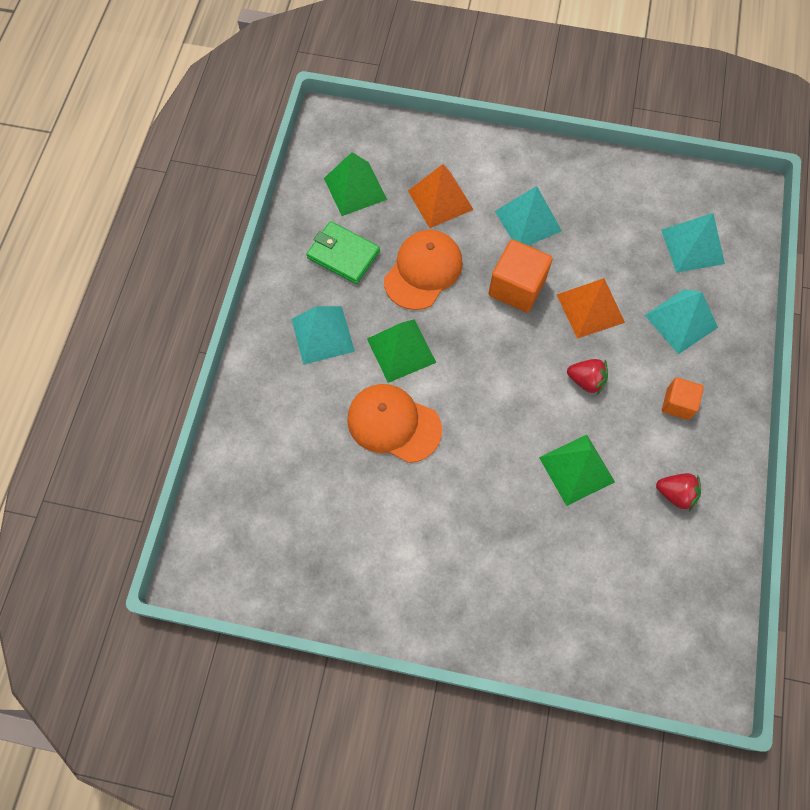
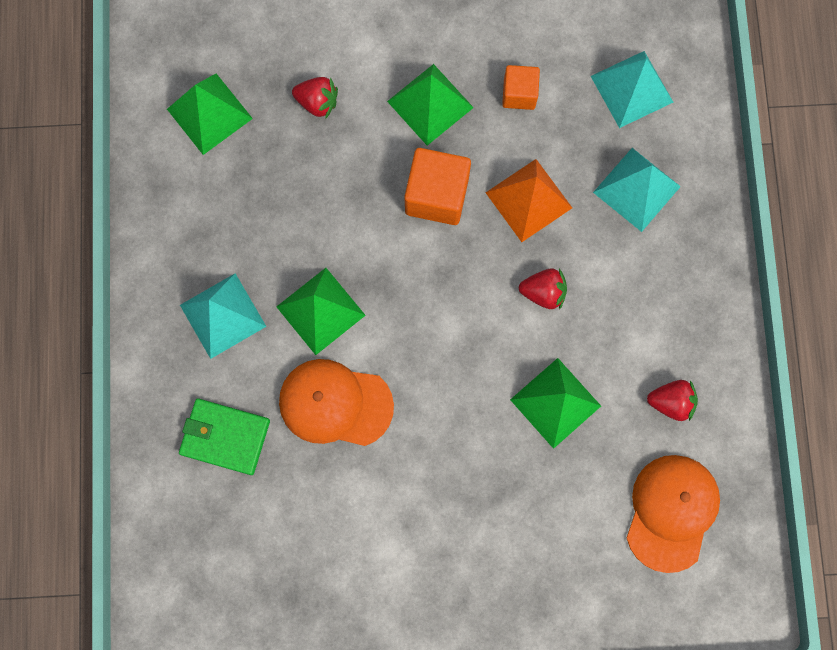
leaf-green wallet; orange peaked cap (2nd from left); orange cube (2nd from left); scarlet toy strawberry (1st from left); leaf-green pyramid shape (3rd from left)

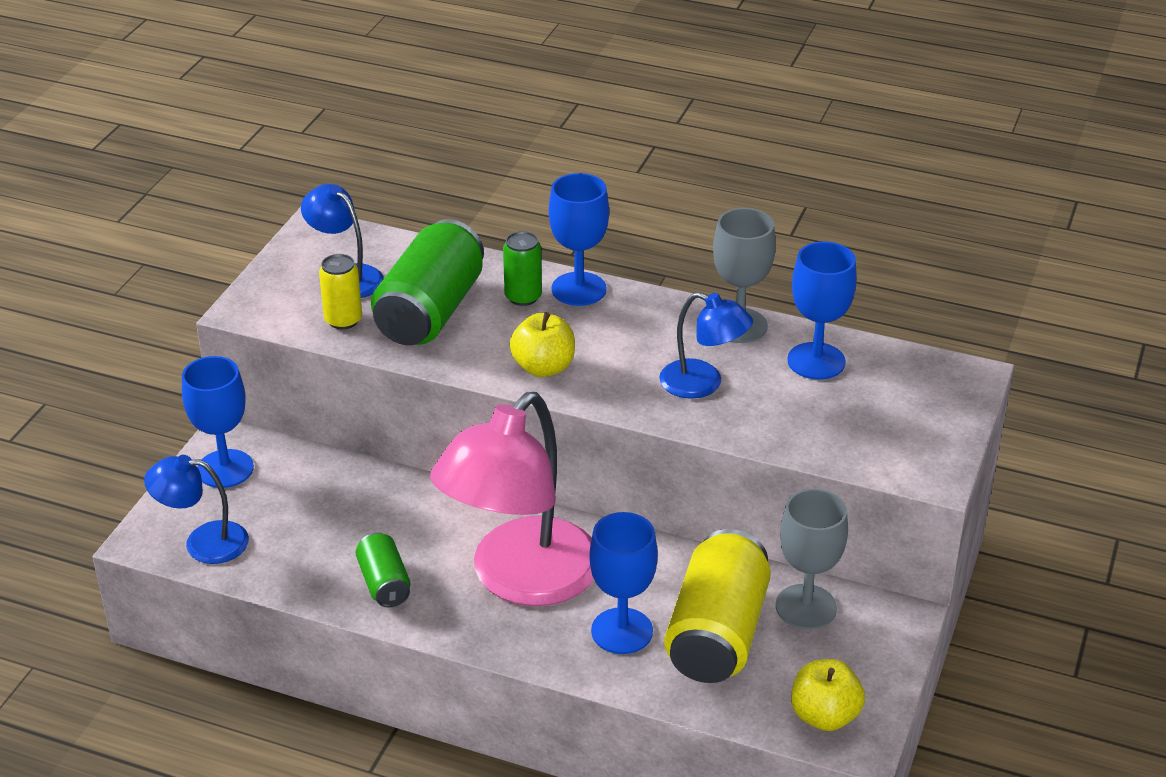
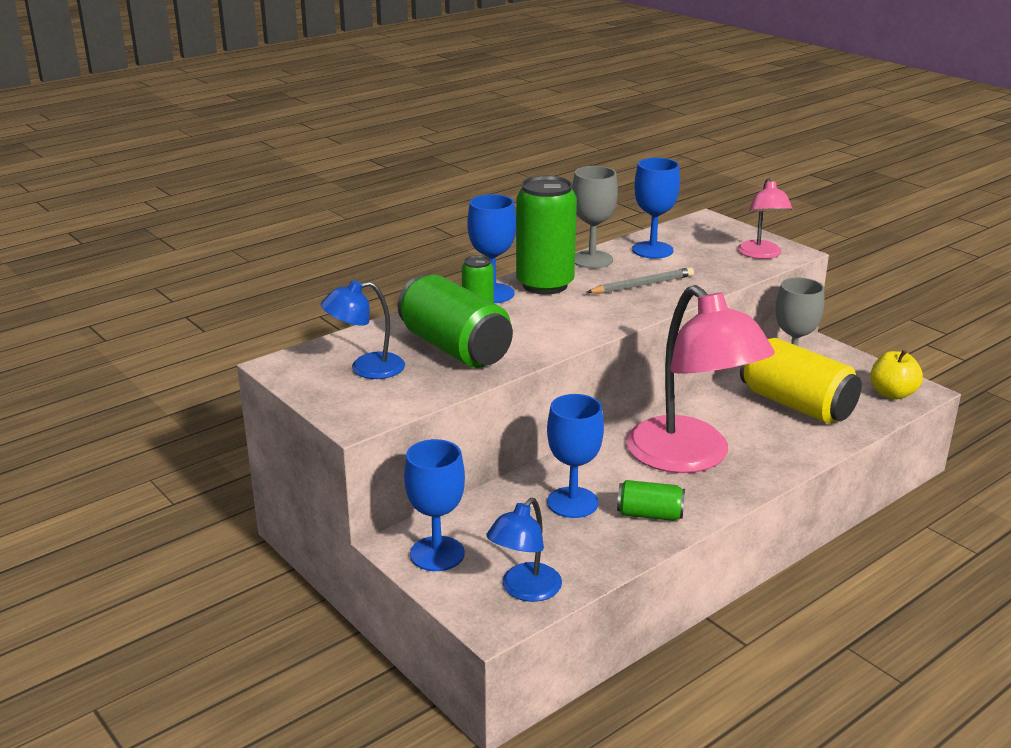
golden can (1st from left in the first image); golden apple fruit (1st from left in the first image); leaf-green can (3rd from left); pink reading lamp (2nd from left); cobalt wine glass (3rd from left); ash-grey pencil

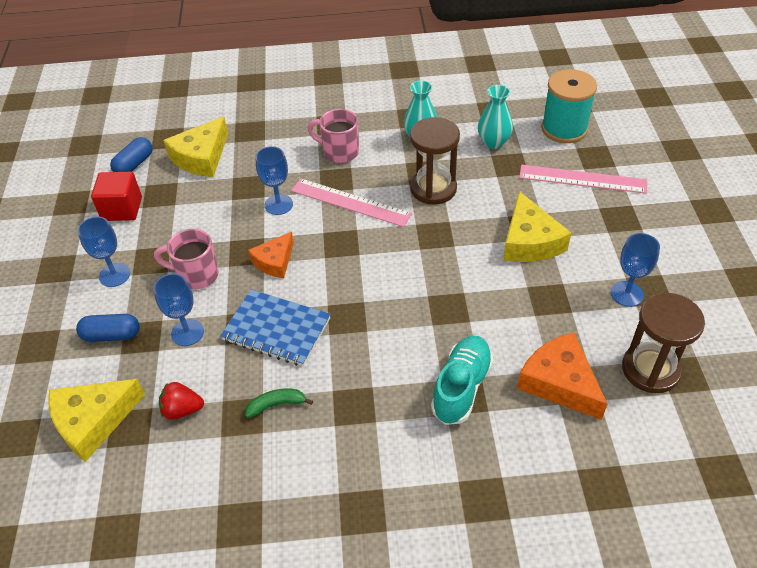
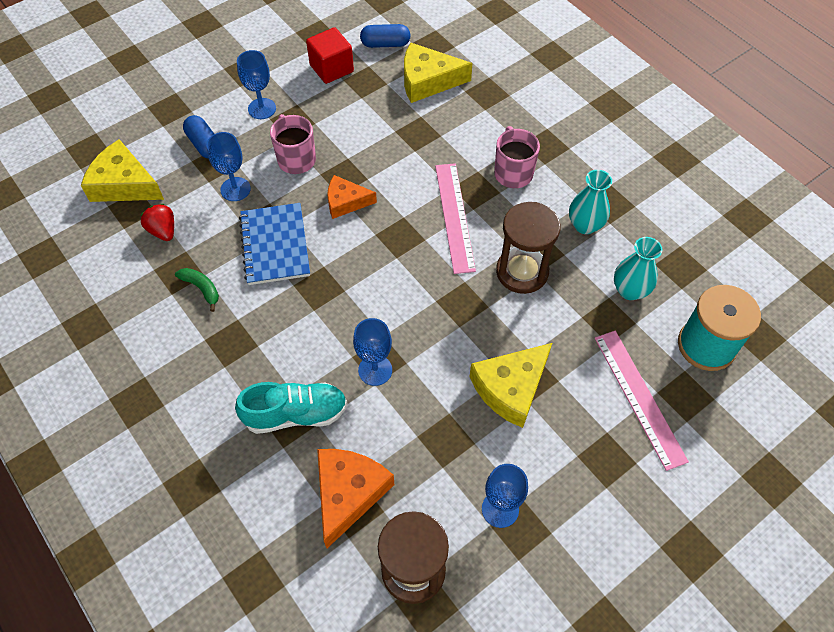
cobalt wine glass (3rd from left)

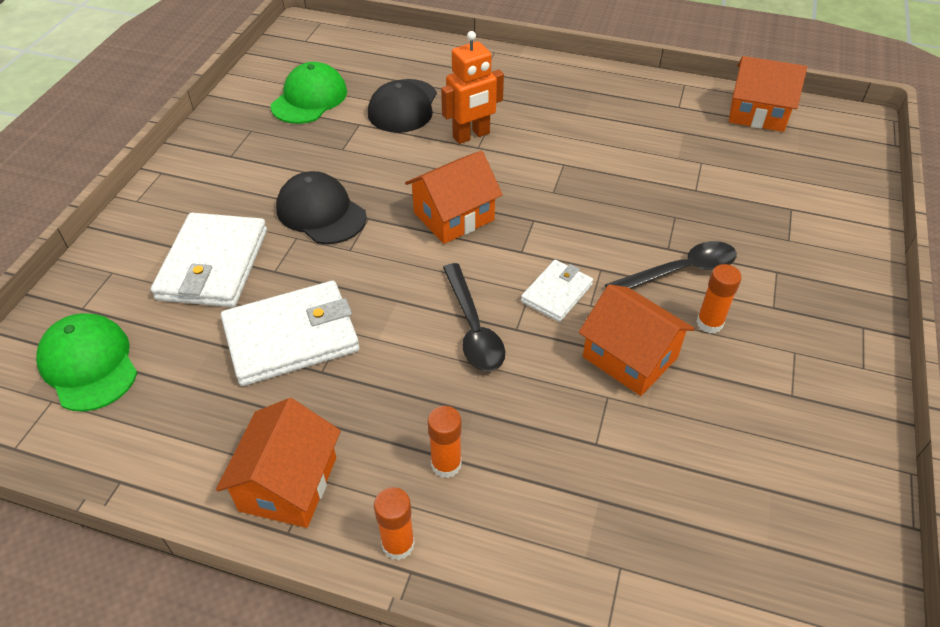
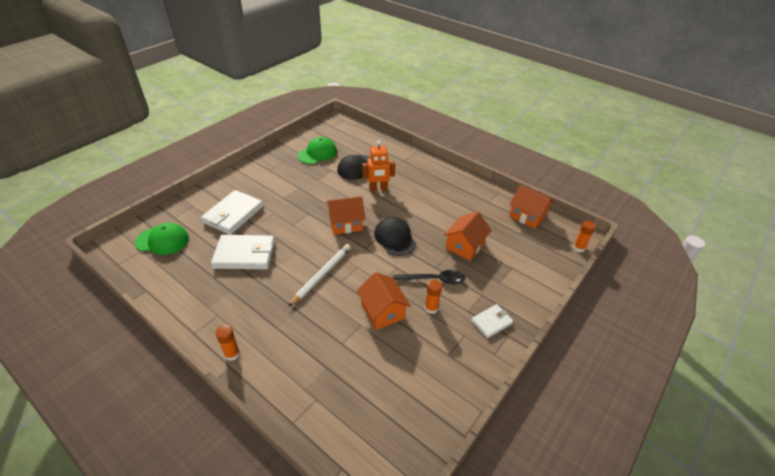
orange cottage (3rd from left); black peaked cap (2nd from left); orange glue (3rd from left); white wallet (3rd from left); white pencil; leaf-green peaked cap (1st from left)

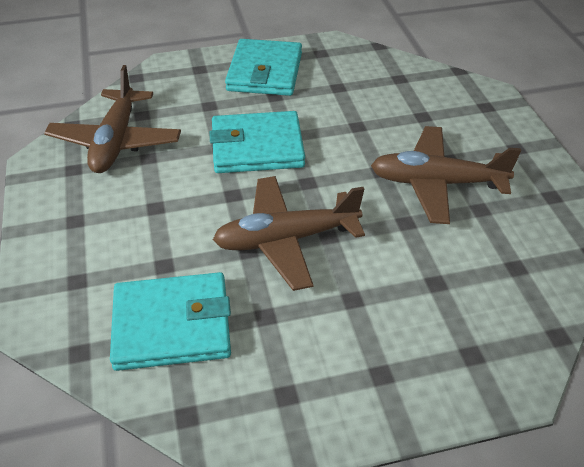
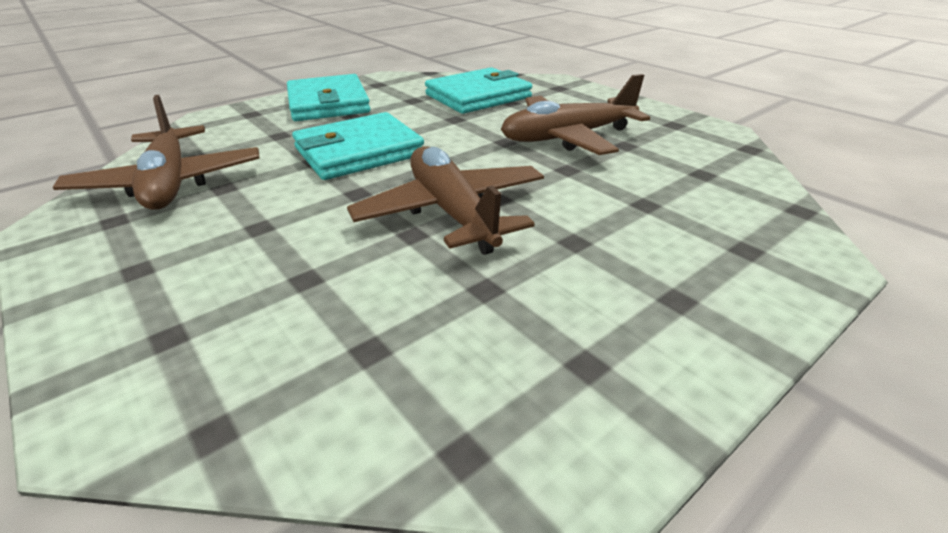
teal wallet (3rd from left); russet toy plane (2nd from left)

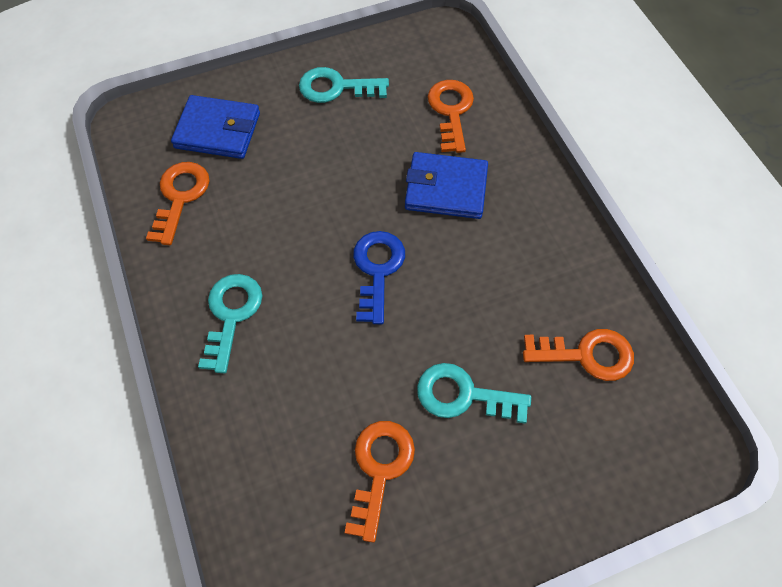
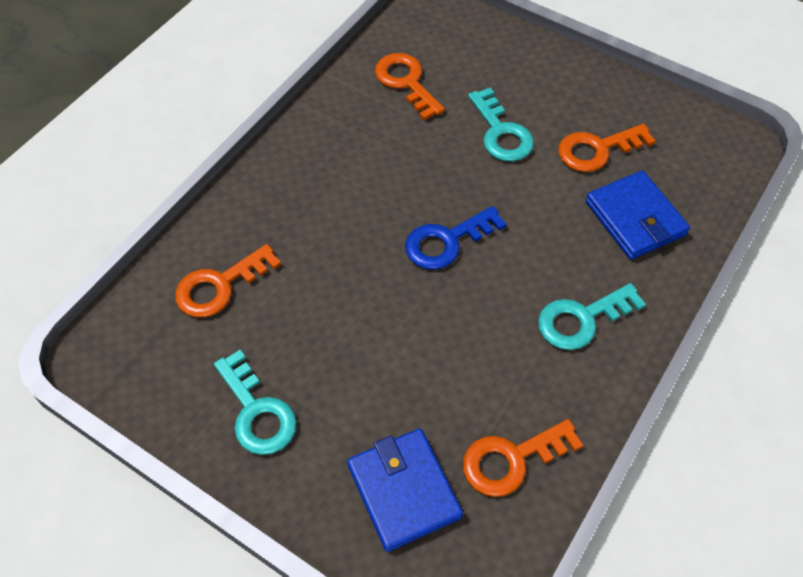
cobalt wallet (2nd from left)

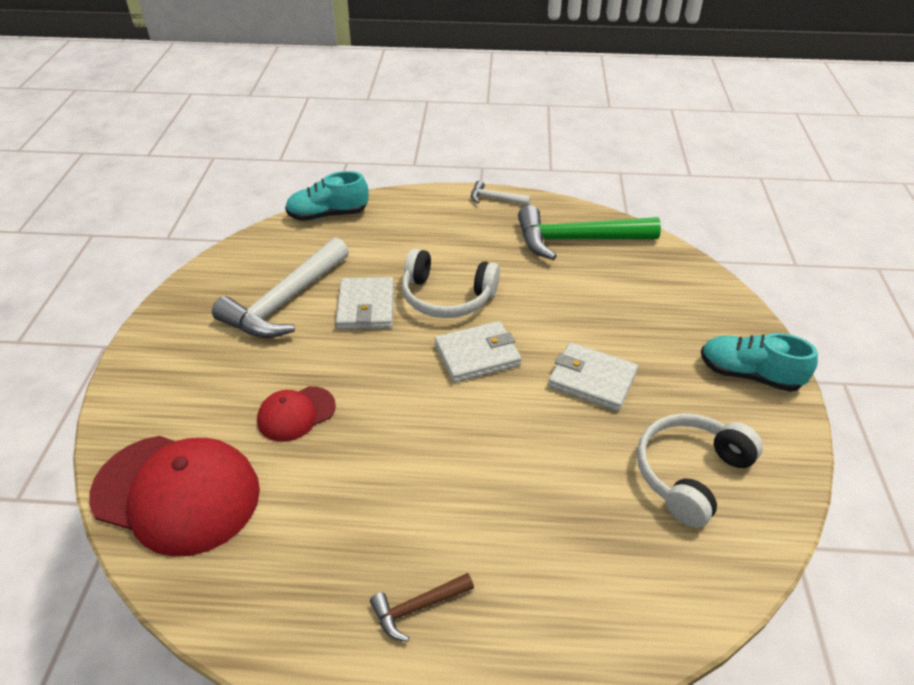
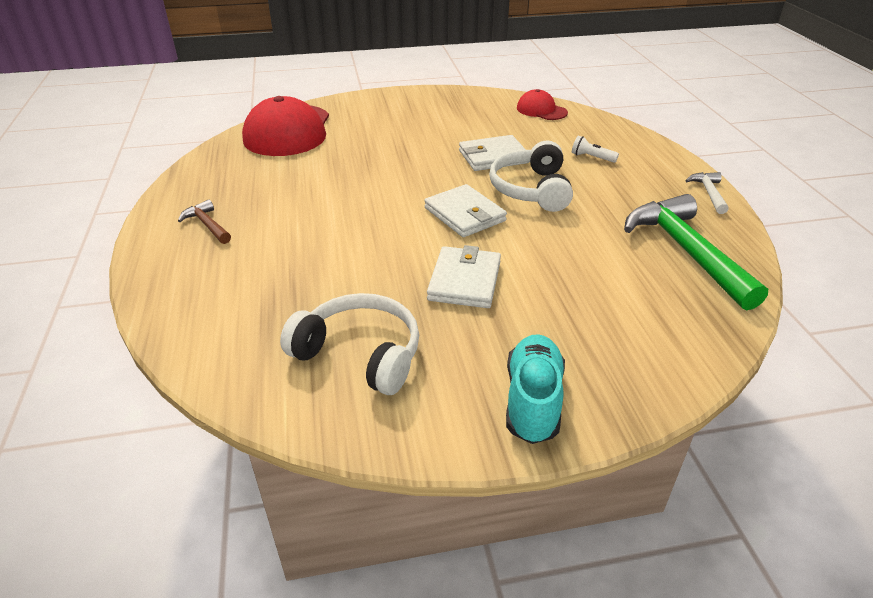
white claw hammer (1st from left in the first image); teal shoe (1st from left in the first image); white flashlight; scarlet peaked cap (2nd from left)

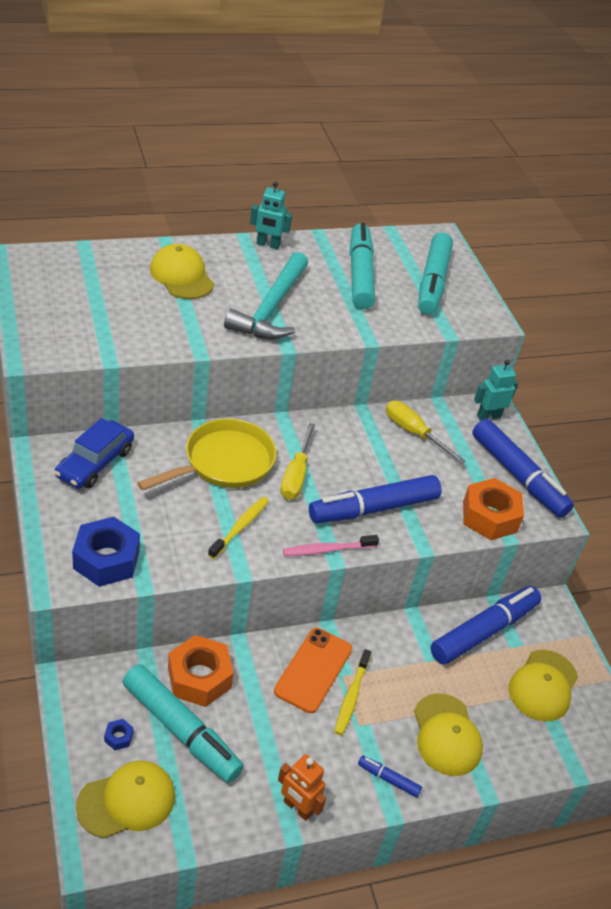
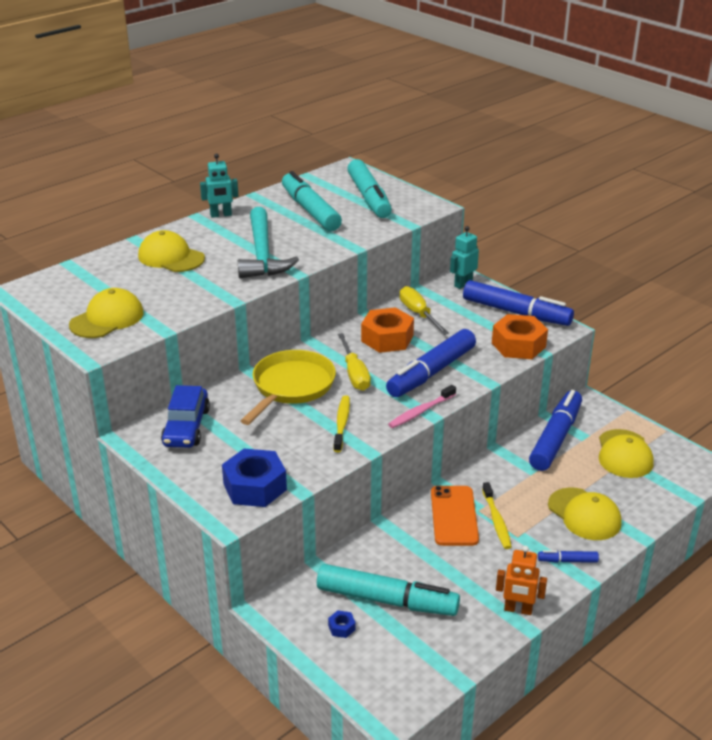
golden peaked cap (1st from left); orange nut (1st from left); golden flat screwdriver (2nd from left)

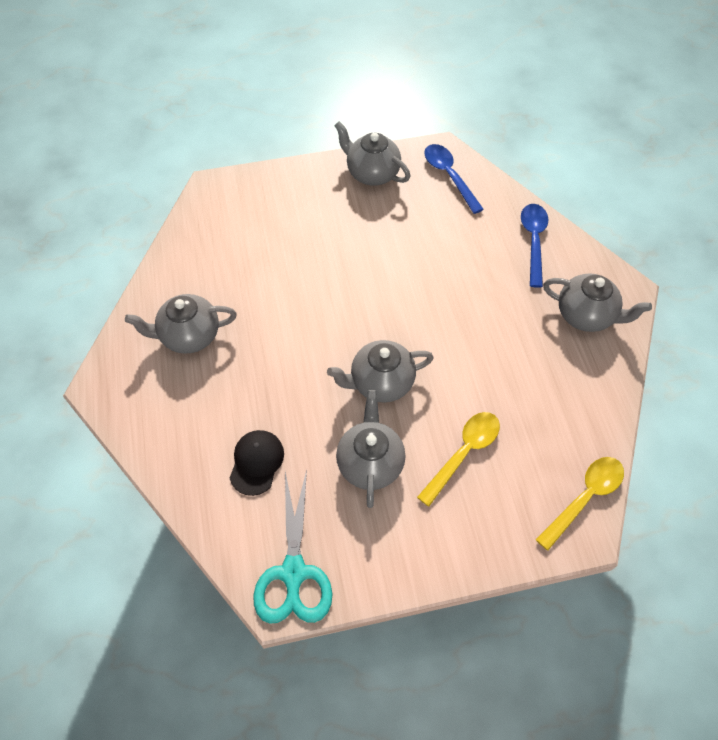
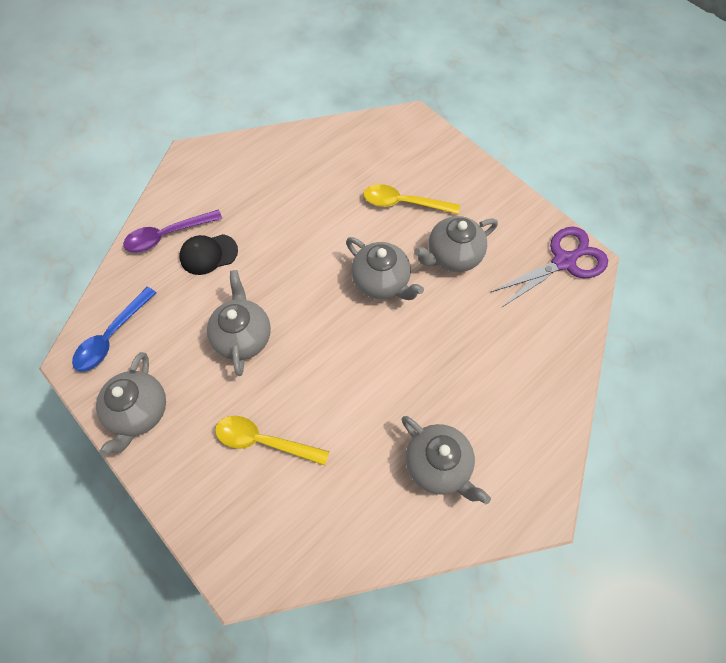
black peaked cap; golden tablespoon (1st from left); ash-grey tea pot (2nd from left); royal purple shears; royal purple tablespoon

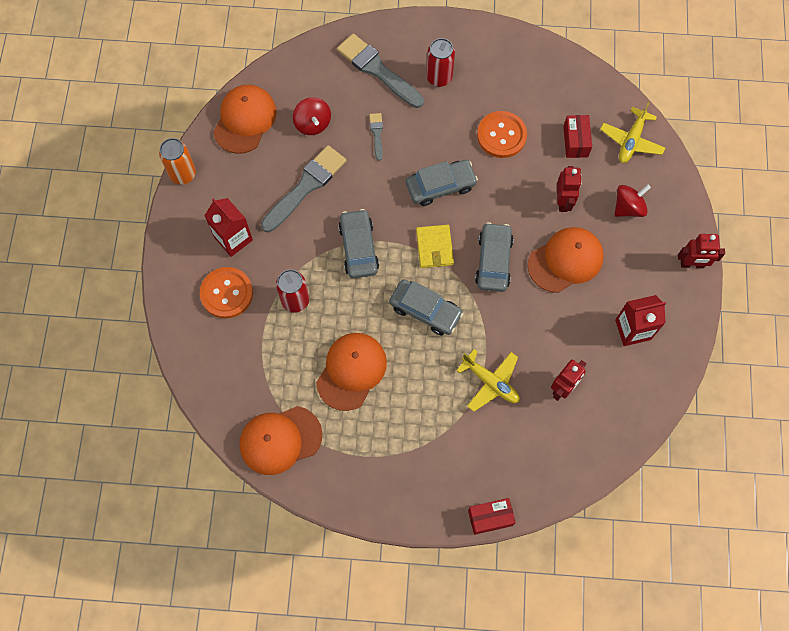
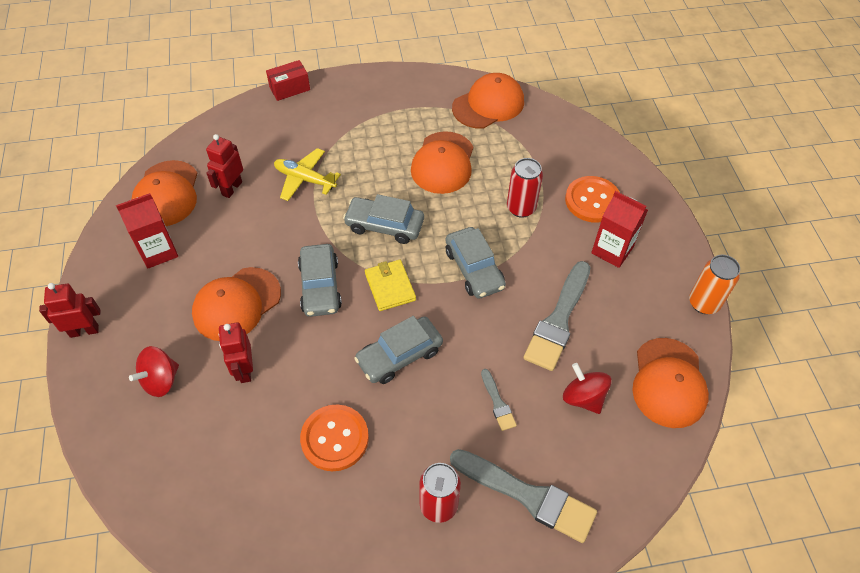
scarlet box (2nd from left in the first image); golden toy plane (2nd from left in the first image); orange peaked cap (1st from left)

